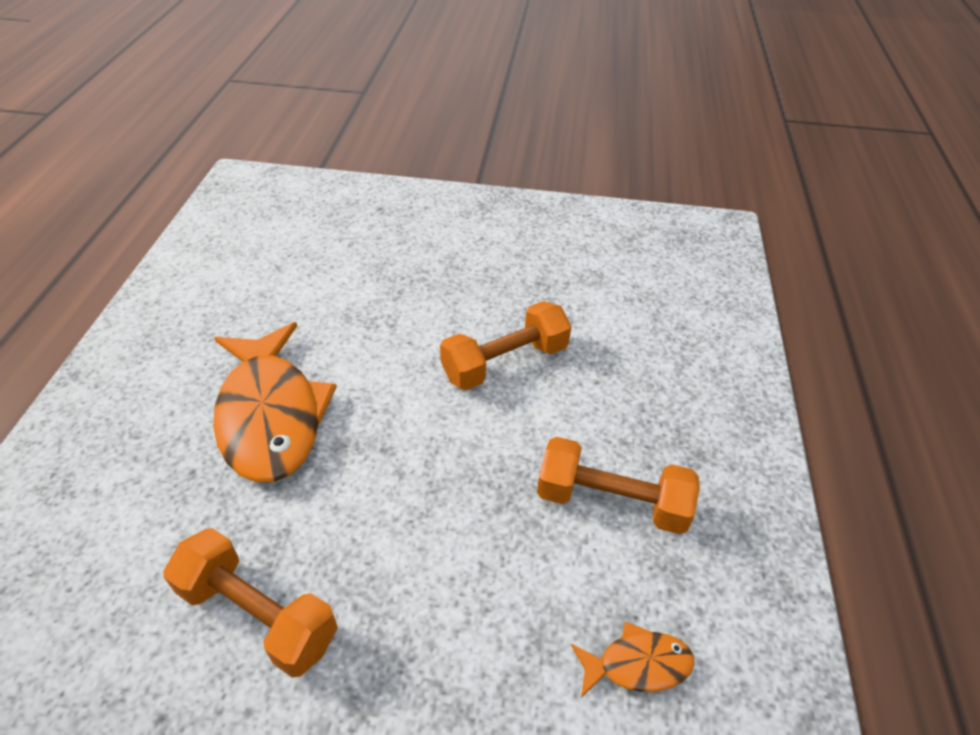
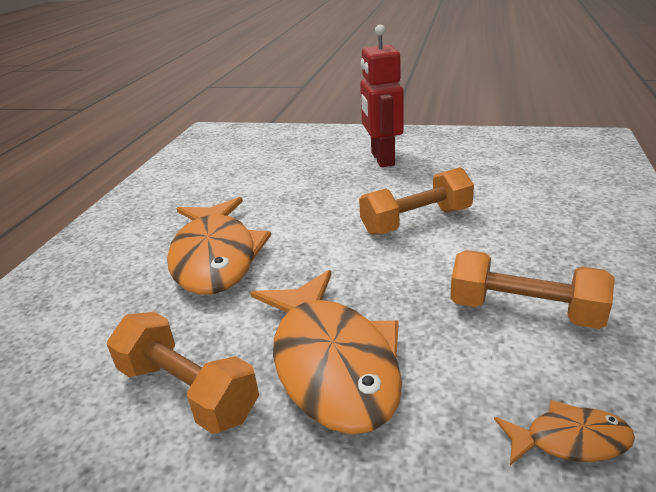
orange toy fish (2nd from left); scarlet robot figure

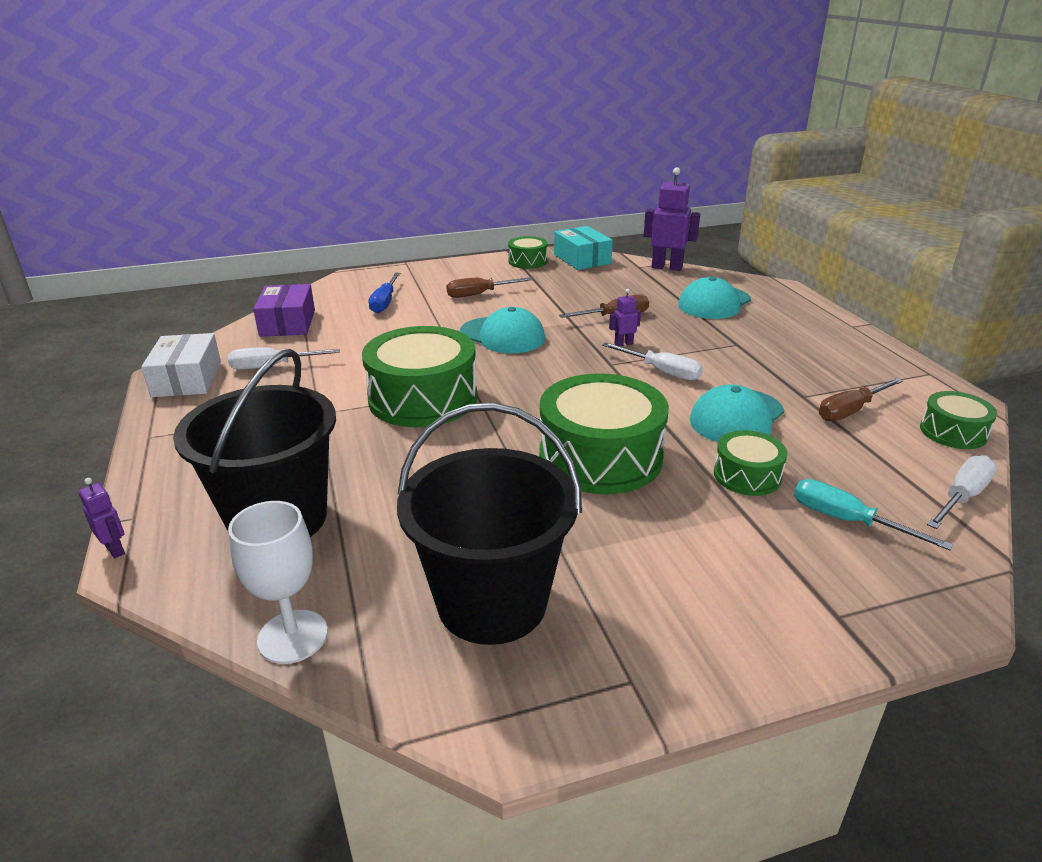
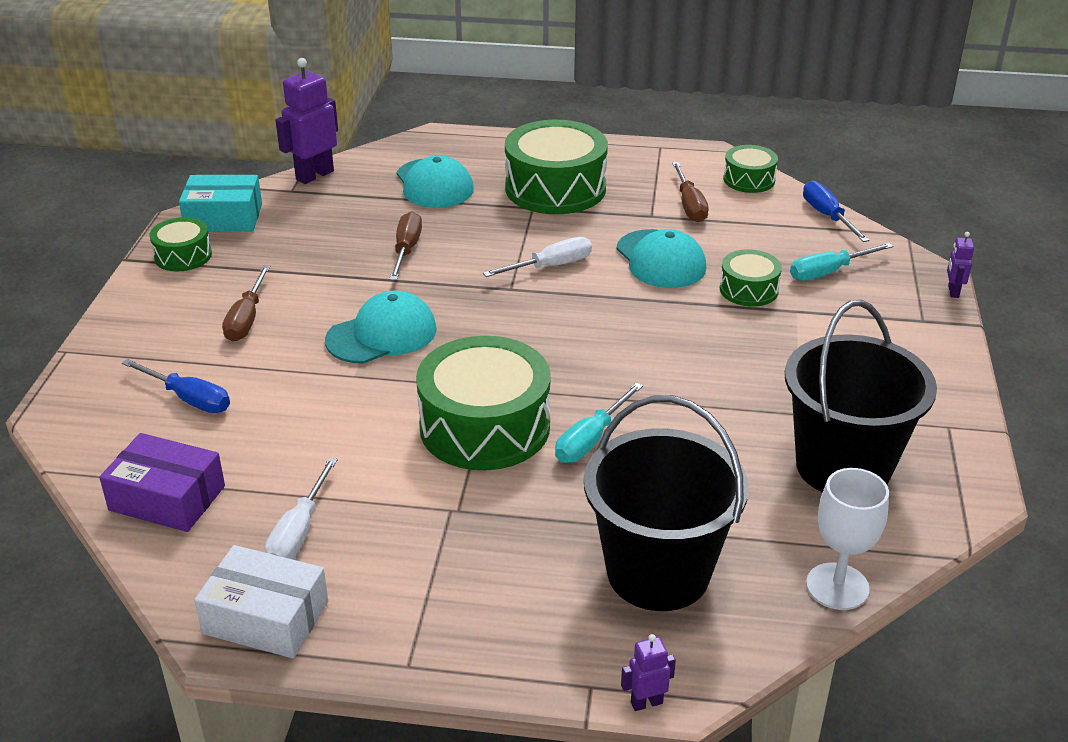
teal flat screwdriver (1st from left); leaf-green drum (3rd from left); royal purple robot figure (3rd from left); cobalt flat screwdriver (2nd from left)

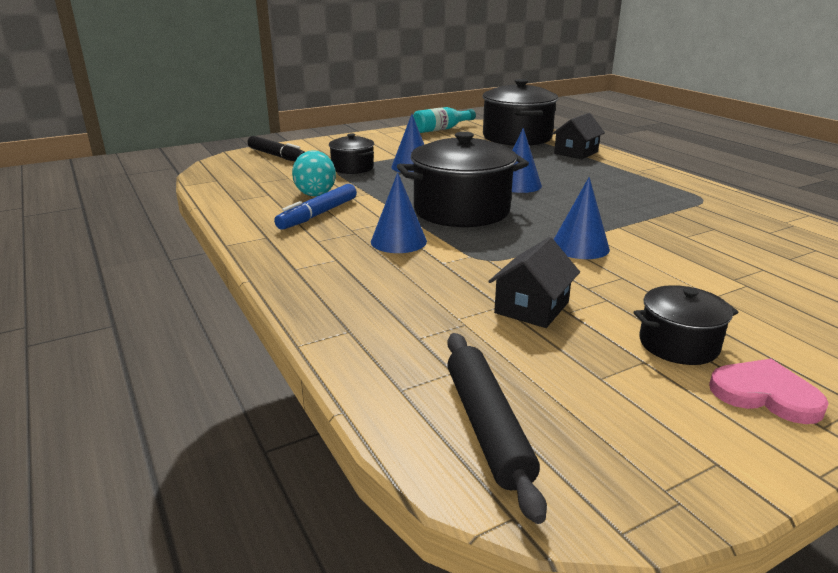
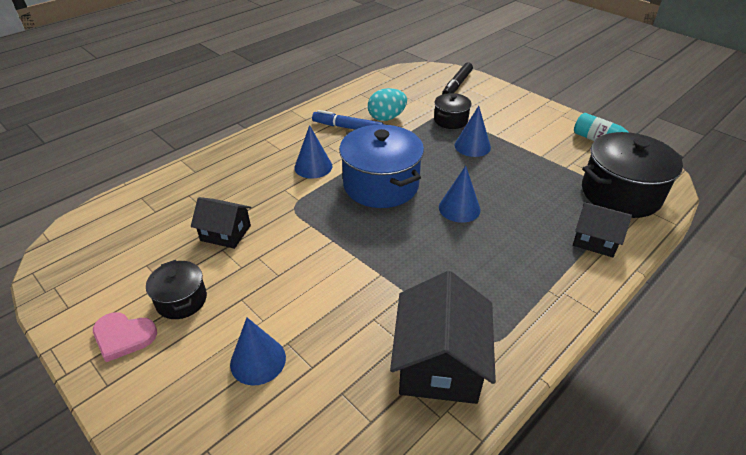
black rolling pin; black cottage (2nd from left); cobalt solid cone (1st from left); cobalt stockpot; pink heart

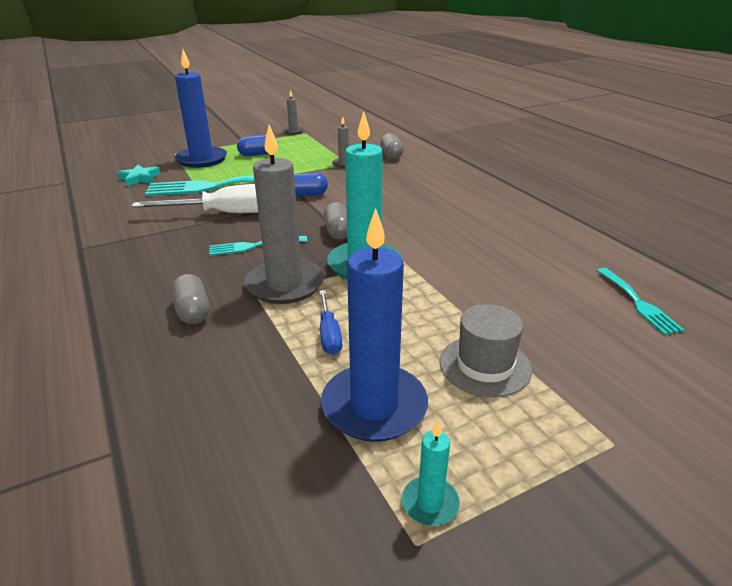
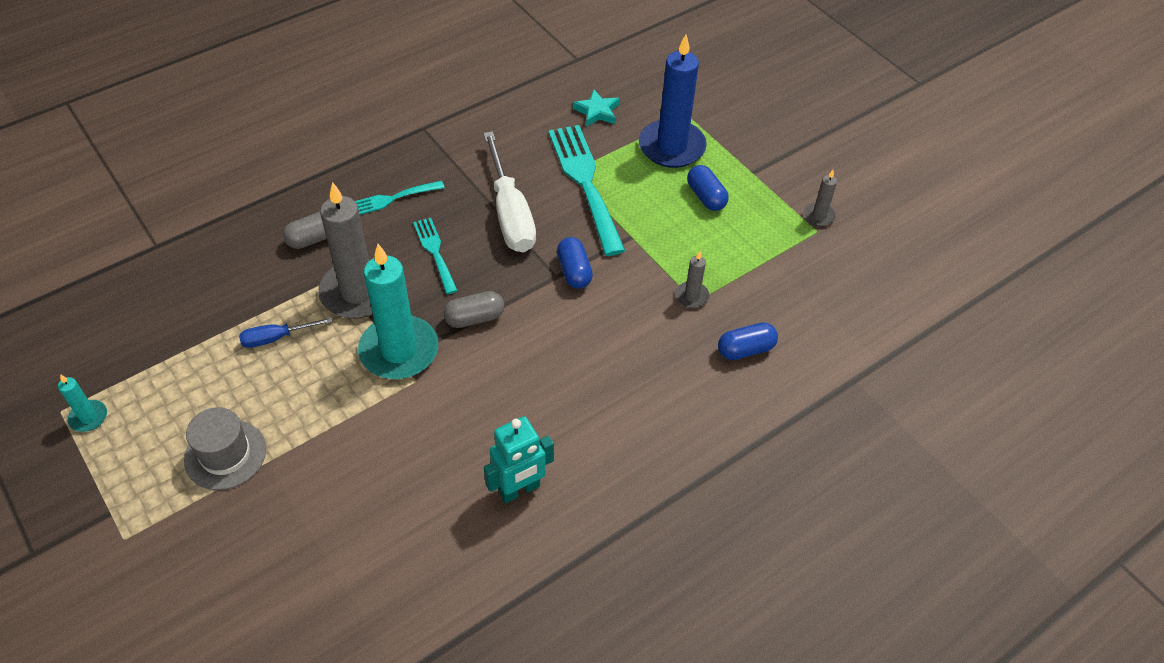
cobalt wax candle (2nd from left in the first image); teal robot figure; teal table fork (1st from left); cobalt pill shape (3rd from left)

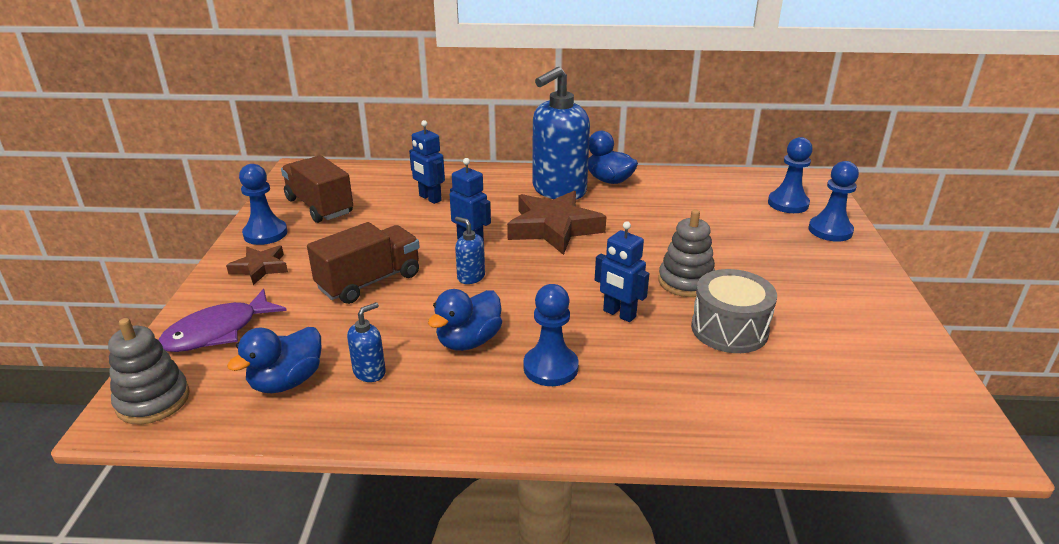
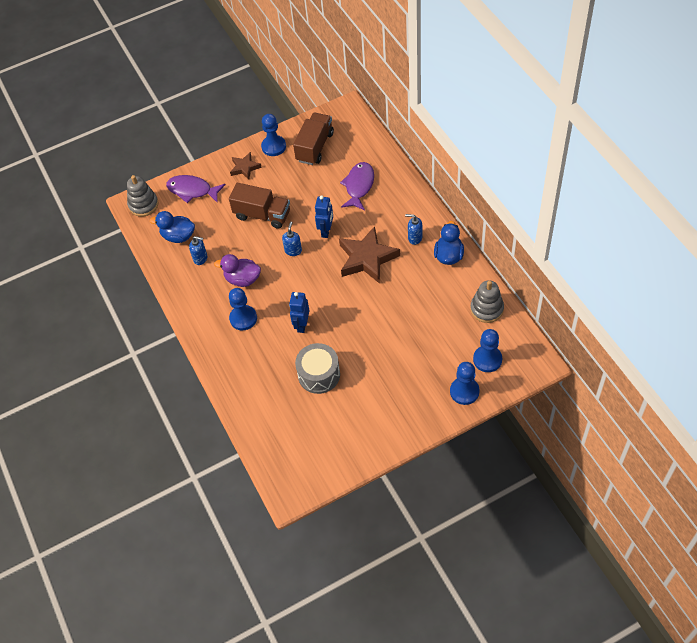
ash-grey ring stacker (2nd from left); royal purple toy fish (2nd from left); royal purple toy duck; cobalt pump bottle (3rd from left)

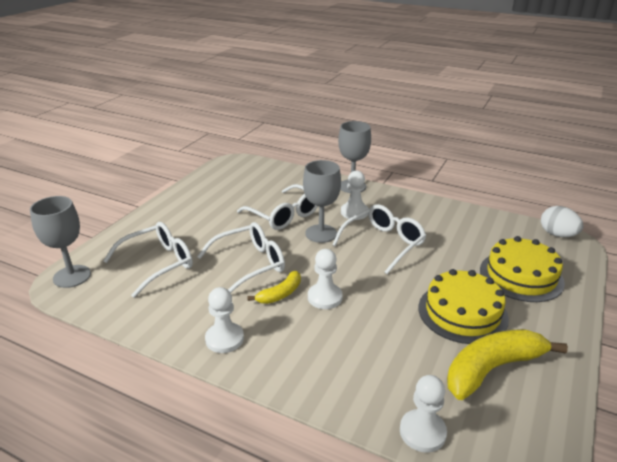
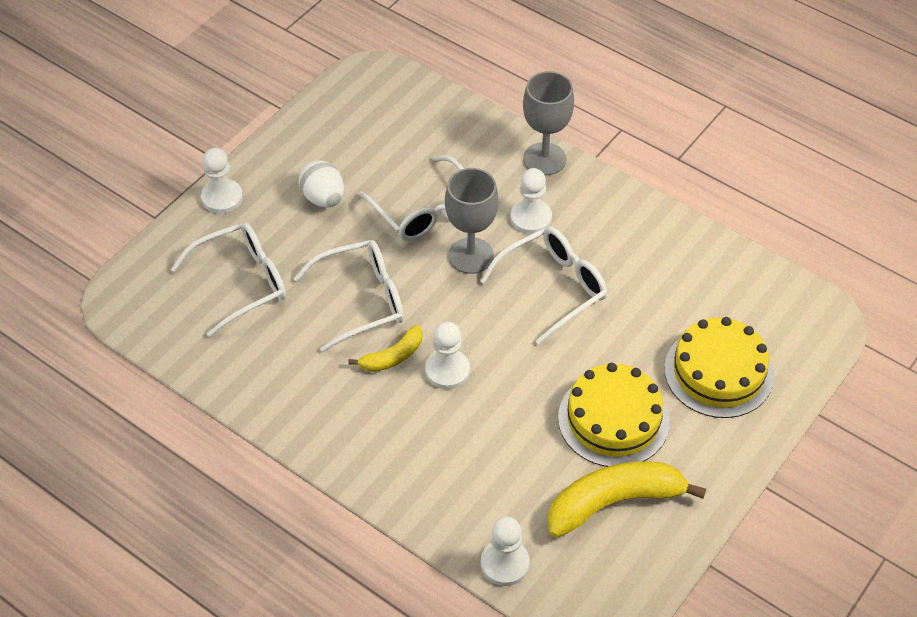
ash-grey wine glass (1st from left in the first image); white pawn (1st from left); white egg

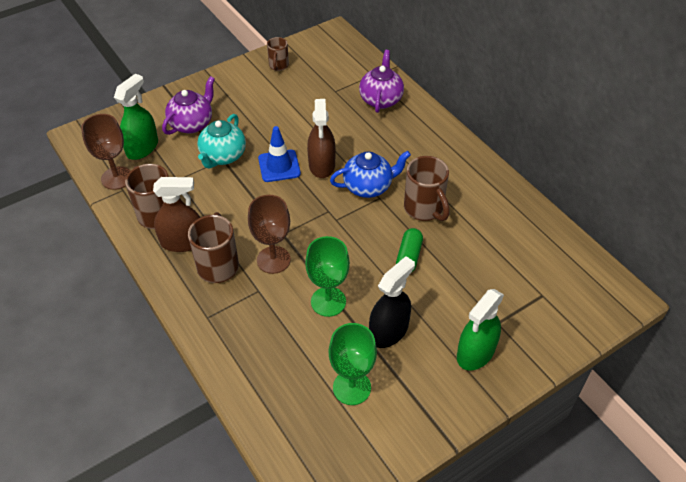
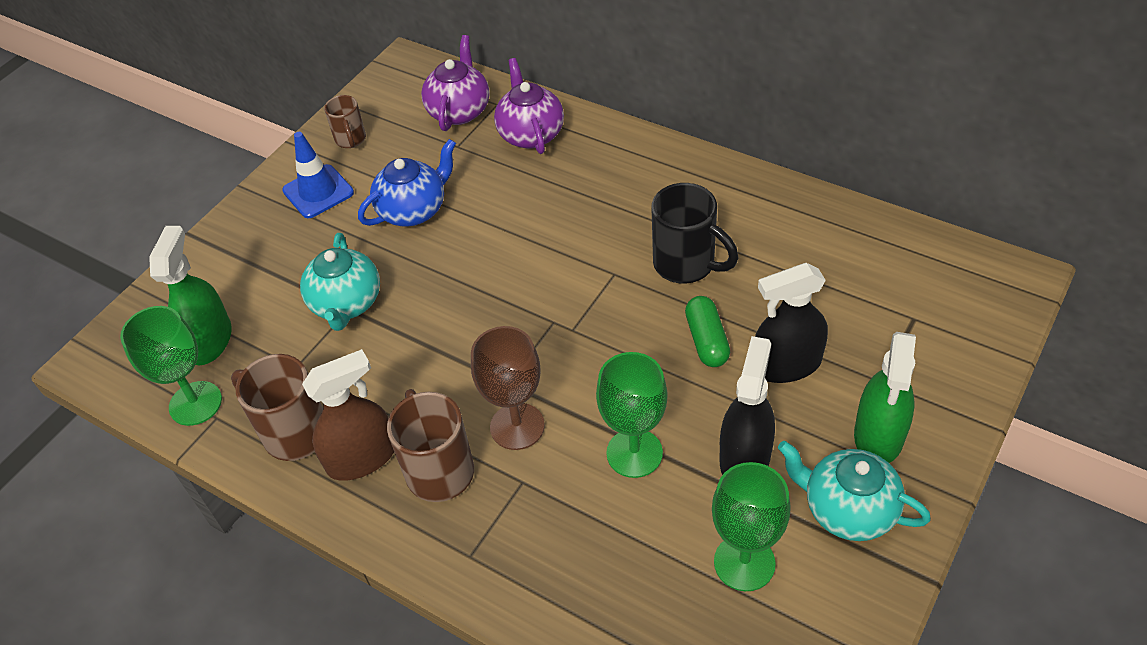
russet spray bottle (2nd from left in the first image); black spray bottle (2nd from left); teal tea pot (2nd from left); royal purple tea pot (1st from left); cobalt safety cone; cobalt tea pot; leaf-green wine glass (1st from left); black coffee mug

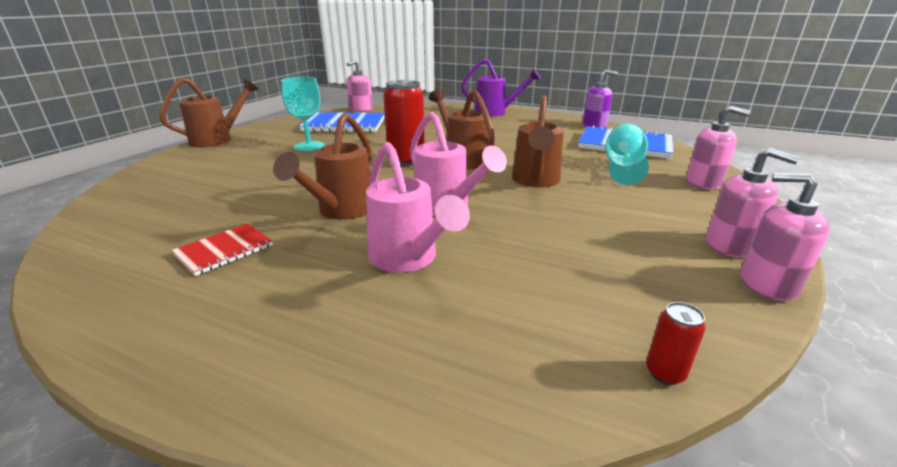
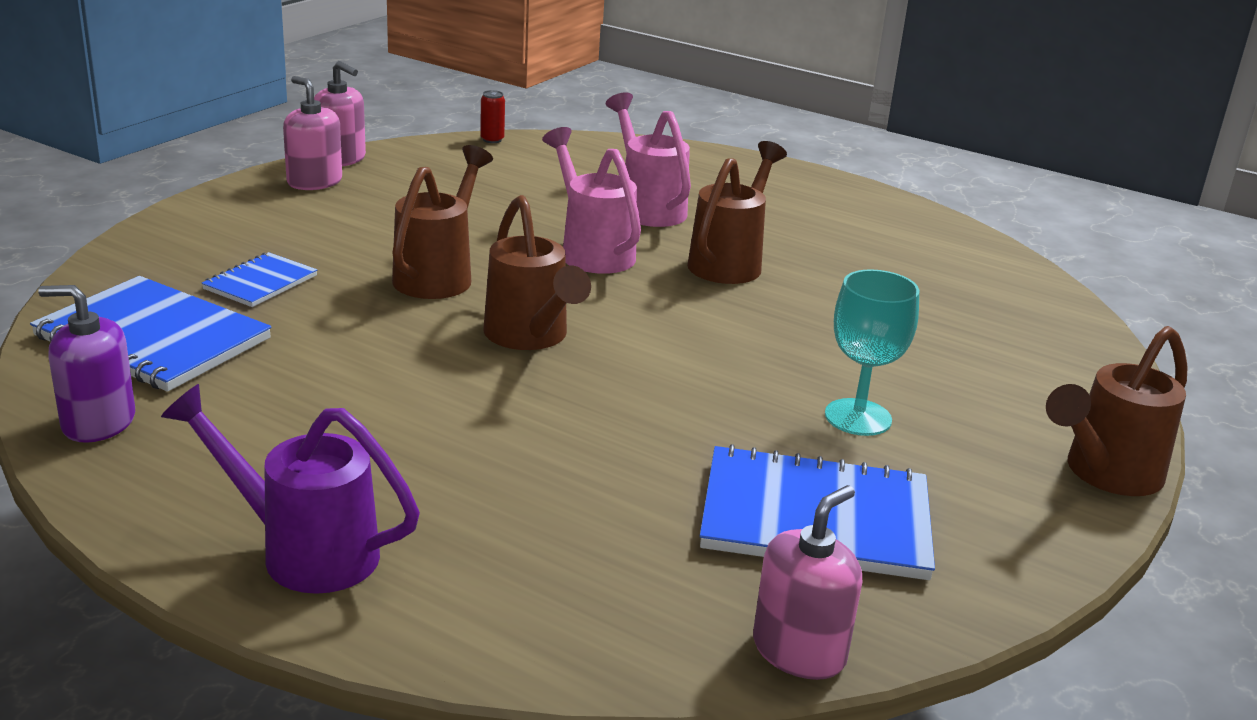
scarlet notepad; scarlet can (1st from left in the first image); pink pump bottle (2nd from left in the first image); cobalt notepad (2nd from left)

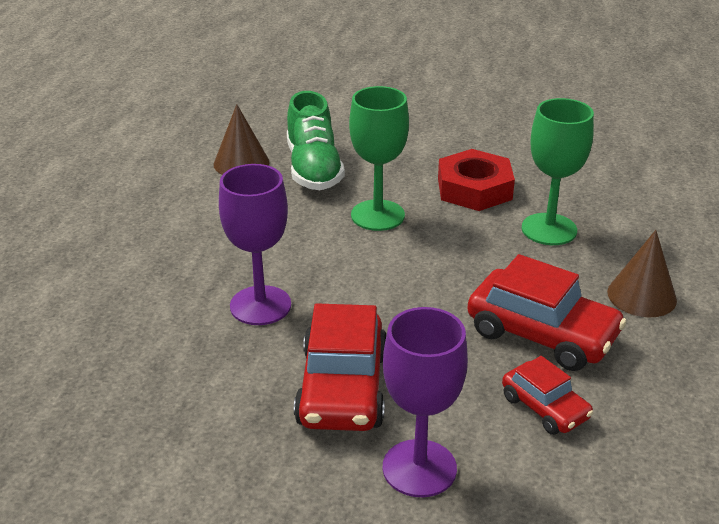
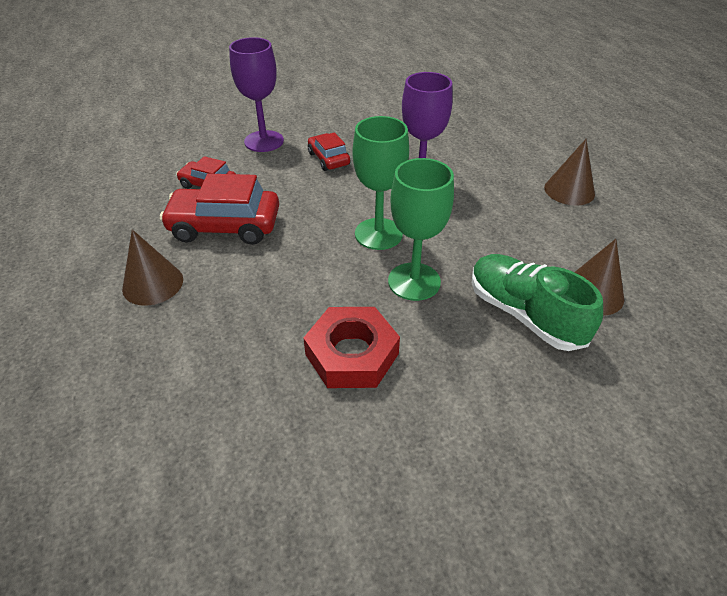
russet solid cone (2nd from left); leaf-green wine glass (1st from left); scarlet automobile (3rd from left)

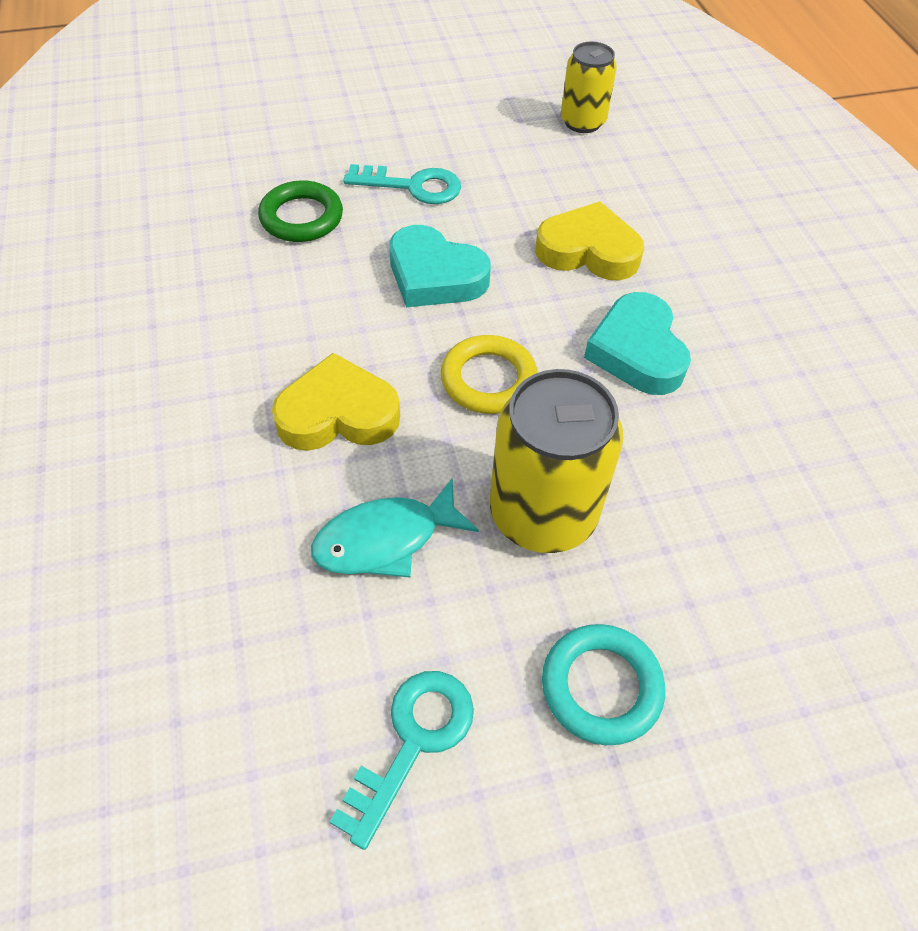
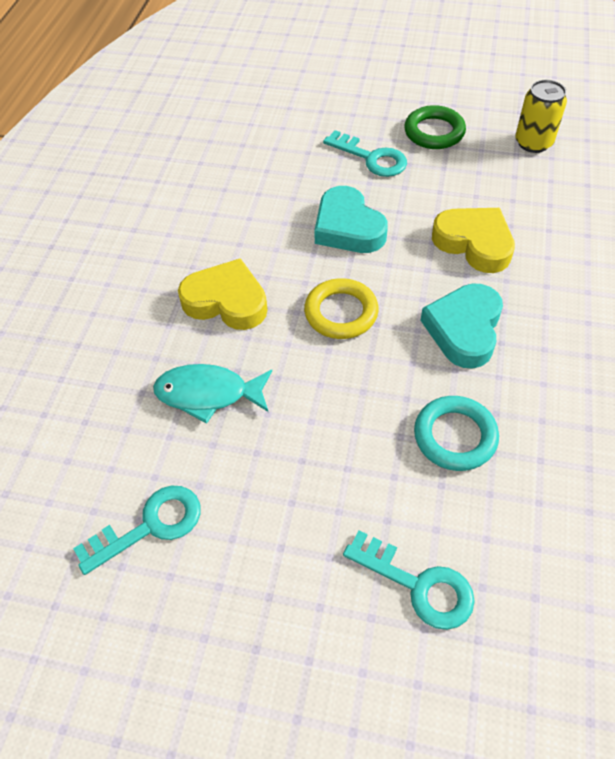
golden can (1st from left in the first image); teal latchkey (3rd from left); leaf-green hoop; teal hoop

